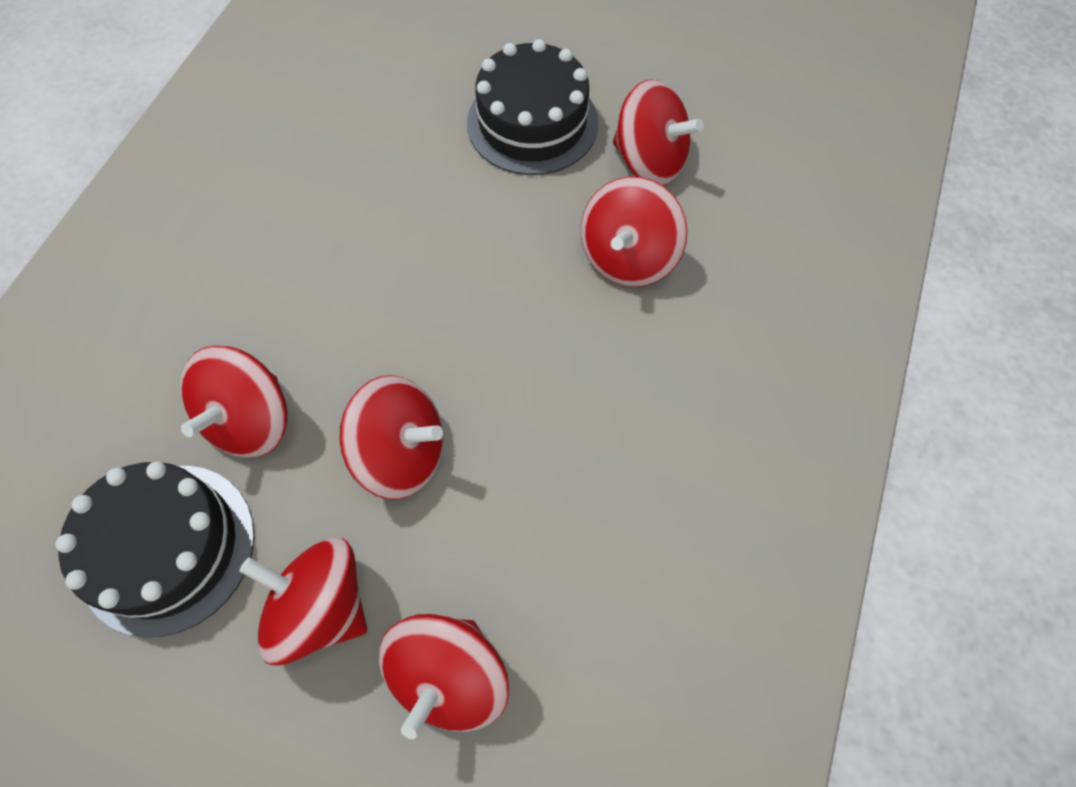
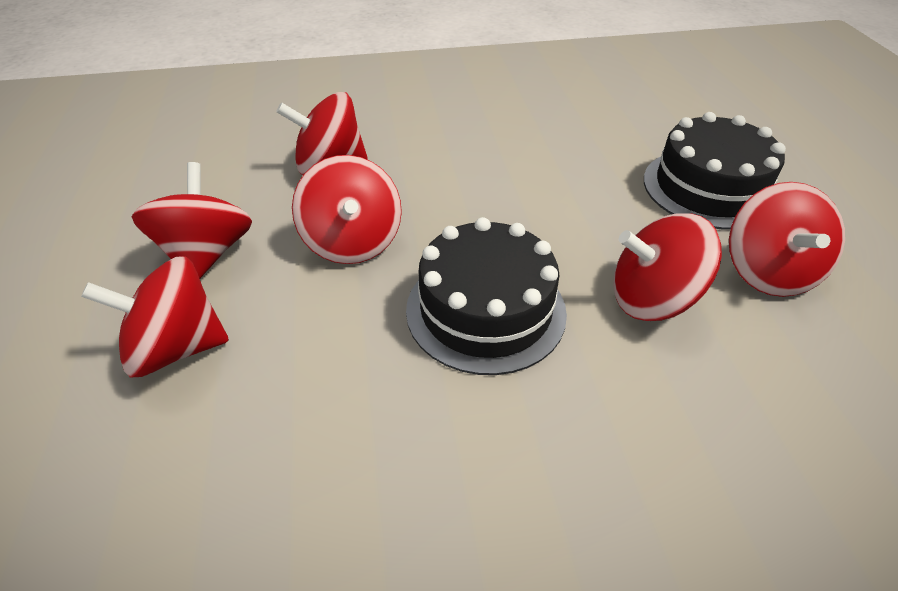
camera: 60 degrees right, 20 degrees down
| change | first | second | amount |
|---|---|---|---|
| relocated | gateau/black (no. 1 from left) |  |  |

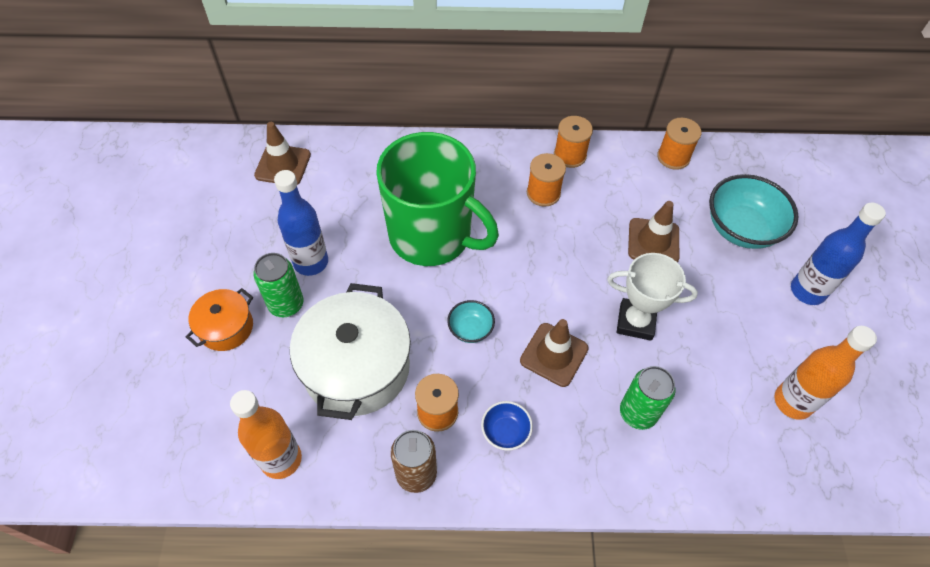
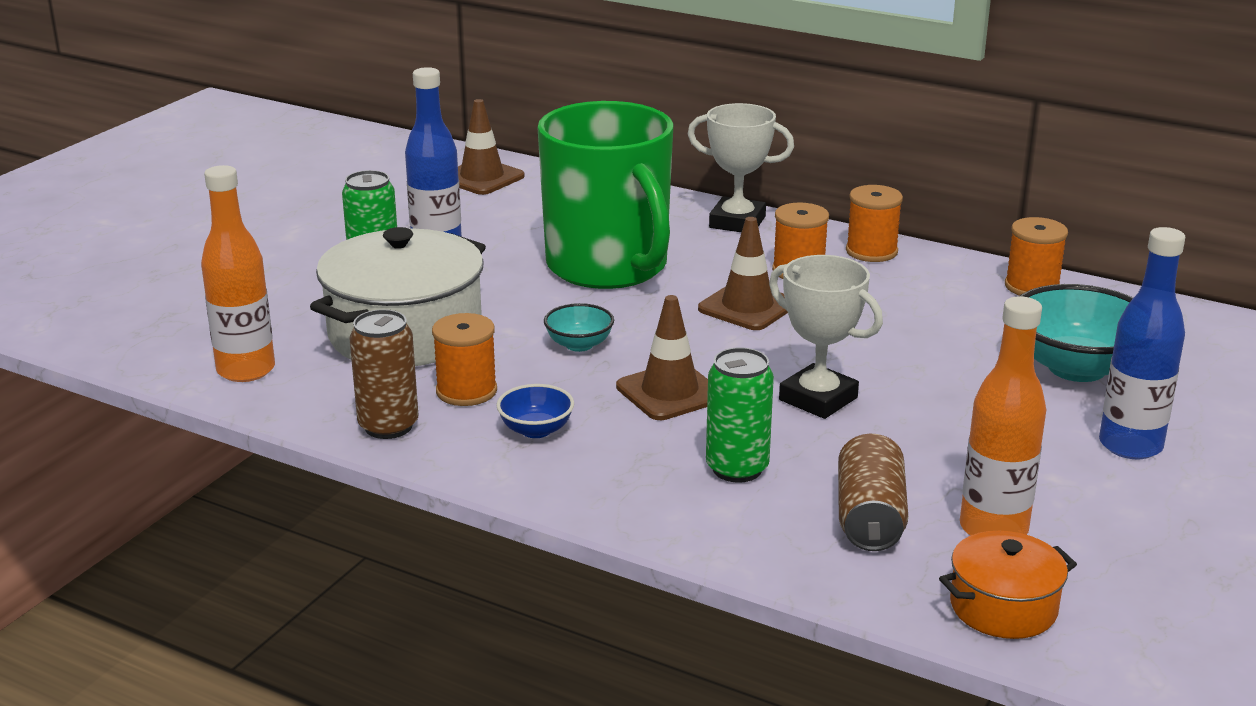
camera: 30 degrees right, 30 degrees down
| change | first | second | amount |
|---|---|---|---|
| relocated | safety cone/russet (no. 3 from left) |  |  |
| relocated | cooking pot/orange |  |  |
| appeared |  | prize cup/white (no. 1 from left) |  |
| appeared |  | tin/russet (no. 2 from left) |  |

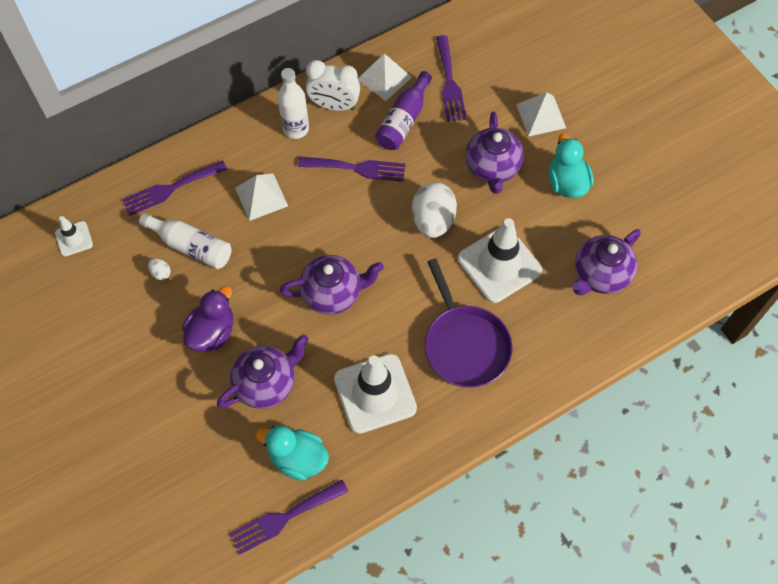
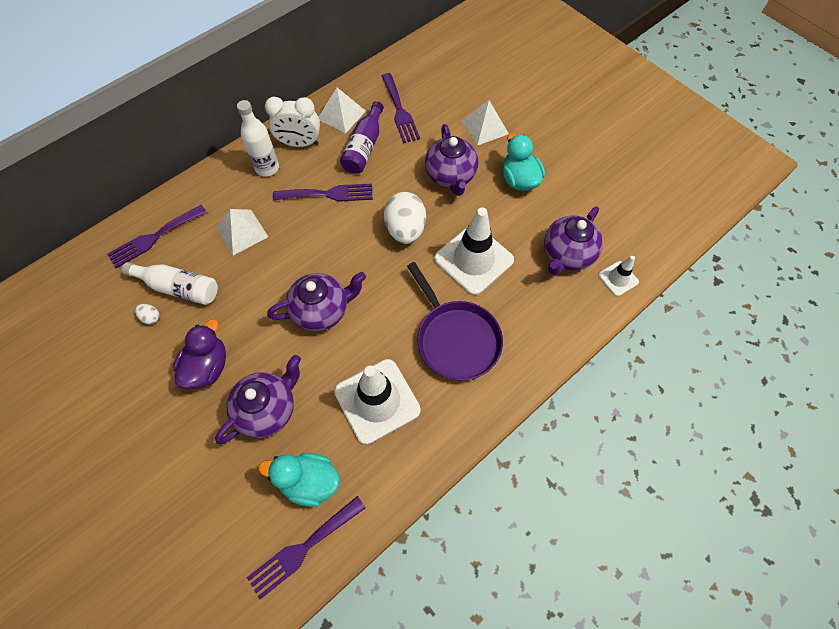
camera: 10 degrees left, 0 degrees up
| change | first | second | amount |
|---|---|---|---|
| relocated | safety cone/white (no. 1 from left in the first image) | safety cone/white (no. 3 from left) |  |

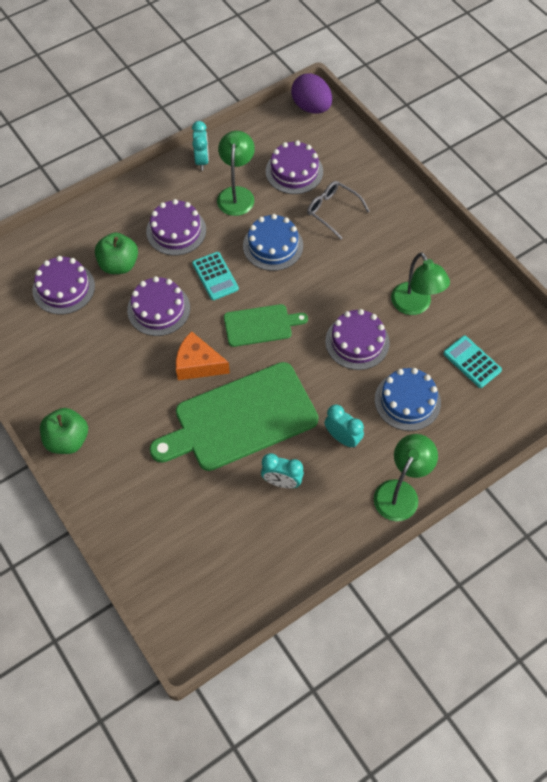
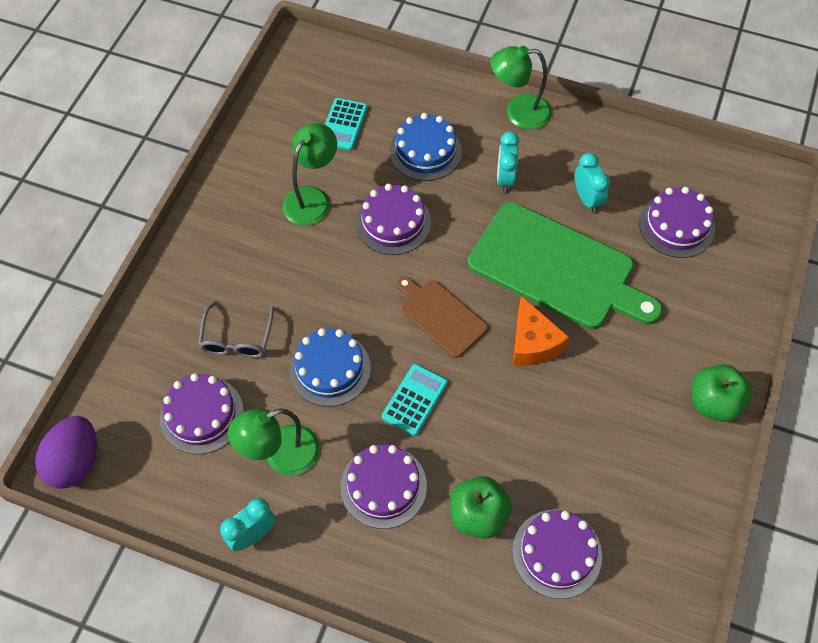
camera: 125 degrees left, 0 degrees up
| change | first | second | amount |
|---|---|---|---|
| relocated | gateau/violet (no. 2 from left in the first image) | gateau/violet (no. 5 from left) |  |
| colour | bread board/emerald (no. 2 from left) | bread board/russet |  |

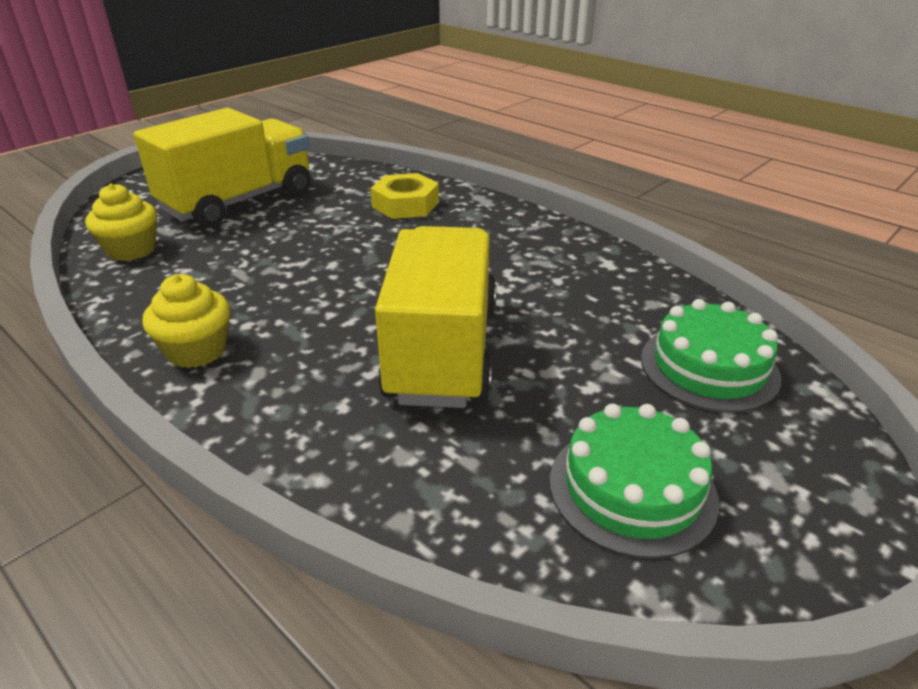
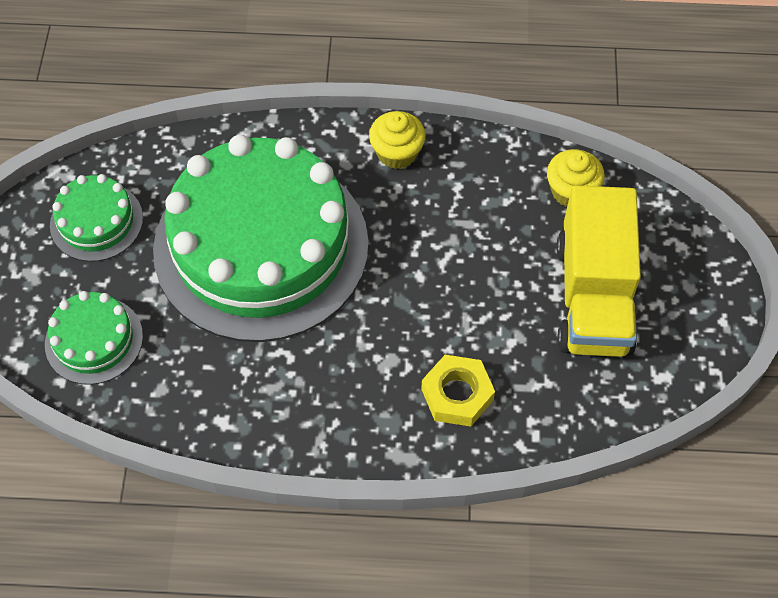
camera: 140 degrees right, 25 degrees up
| change | first | second | amount |
|---|---|---|---|
| exchanged | truck/bright yellow (no. 2 from left) | gateau/emerald (no. 3 from left) |  |

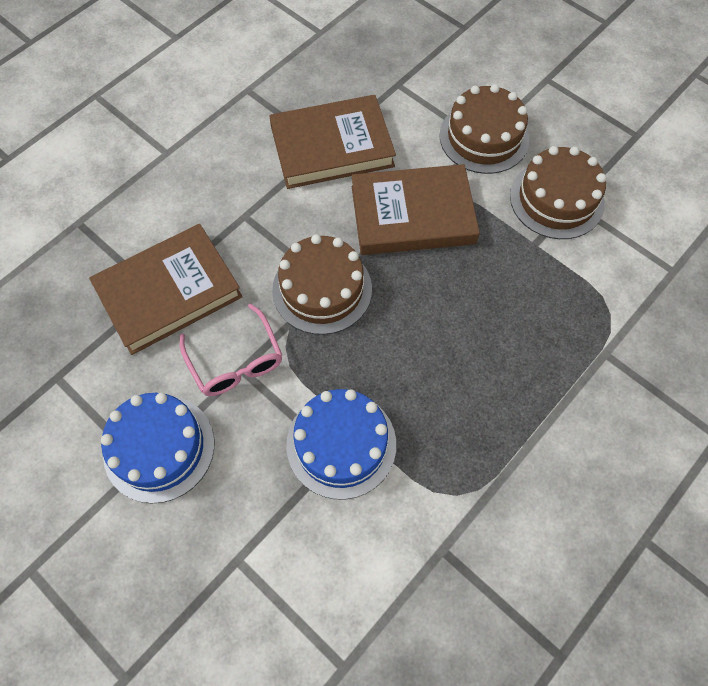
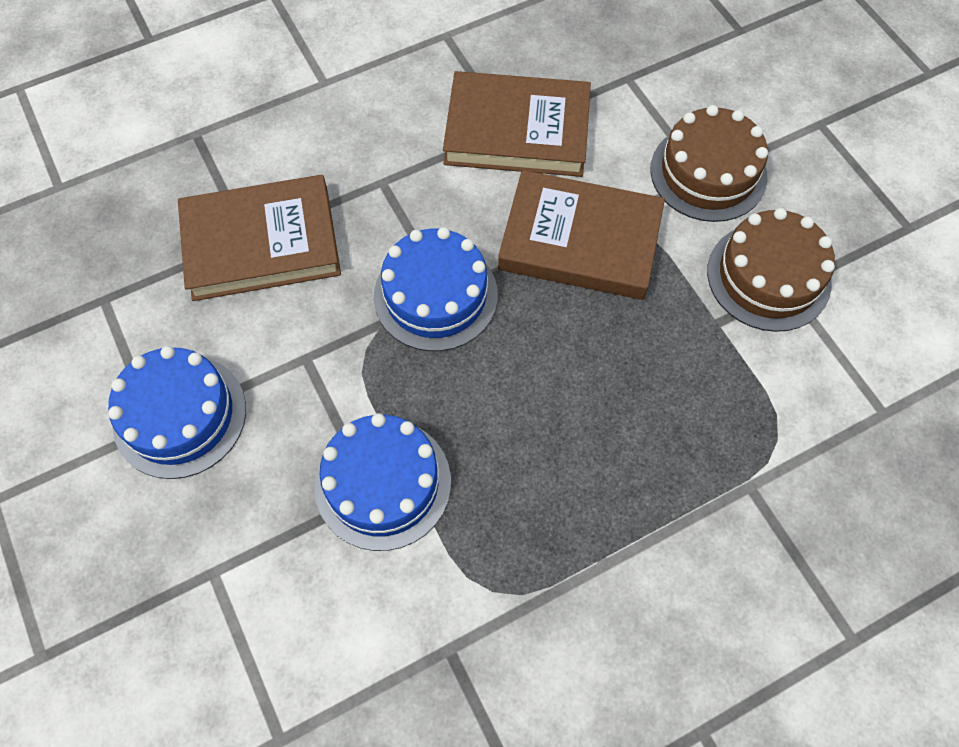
camera: 20 degrees right, 0 degrees up
| change | first | second | amount |
|---|---|---|---|
| colour | gateau/russet (no. 1 from left) | gateau/royal blue (no. 3 from left) |  |
| missing | eyeglasses/rose-pink |  |  |

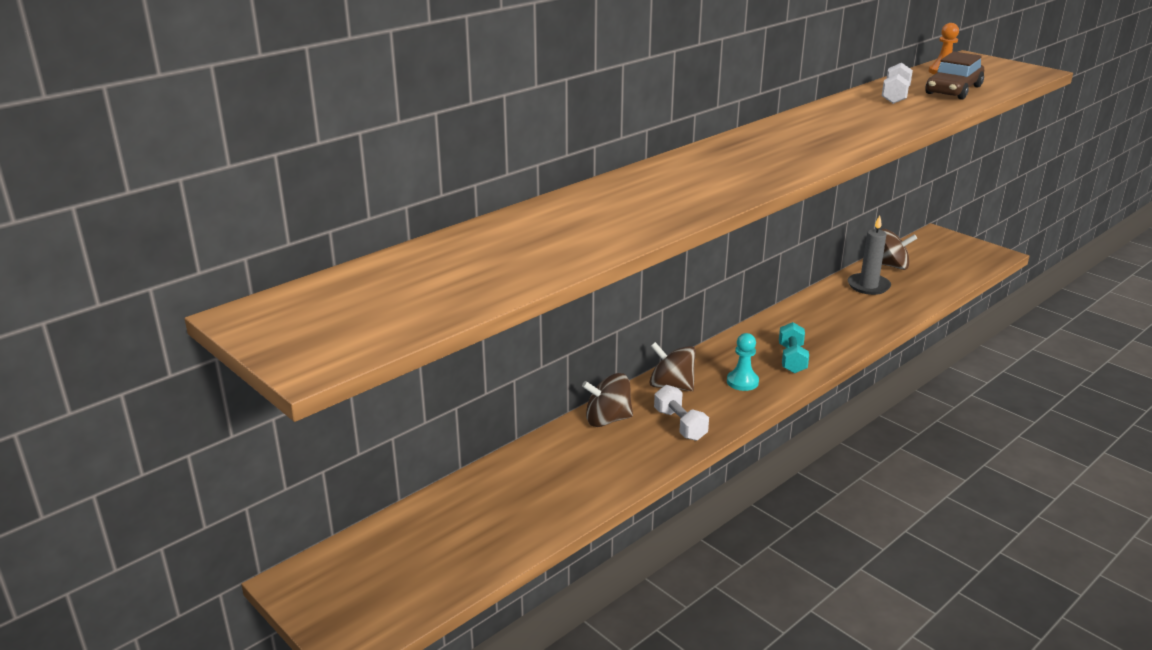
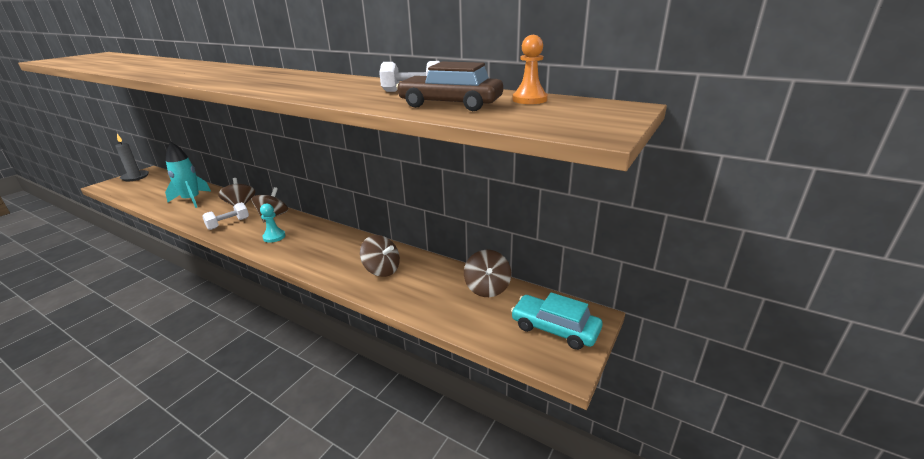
camera: 75 degrees right, 0 degrees up
| change | first | second | amount |
|---|---|---|---|
| relocated | candle/grey |  |  |
| missing | dumbbell/turquoise |  |  |
| appeared |  | rocket/turquoise |  |
| appeared |  | spinning top/russet (no. 3 from left) |  |
| appeared |  | toy car/turquoise |  |

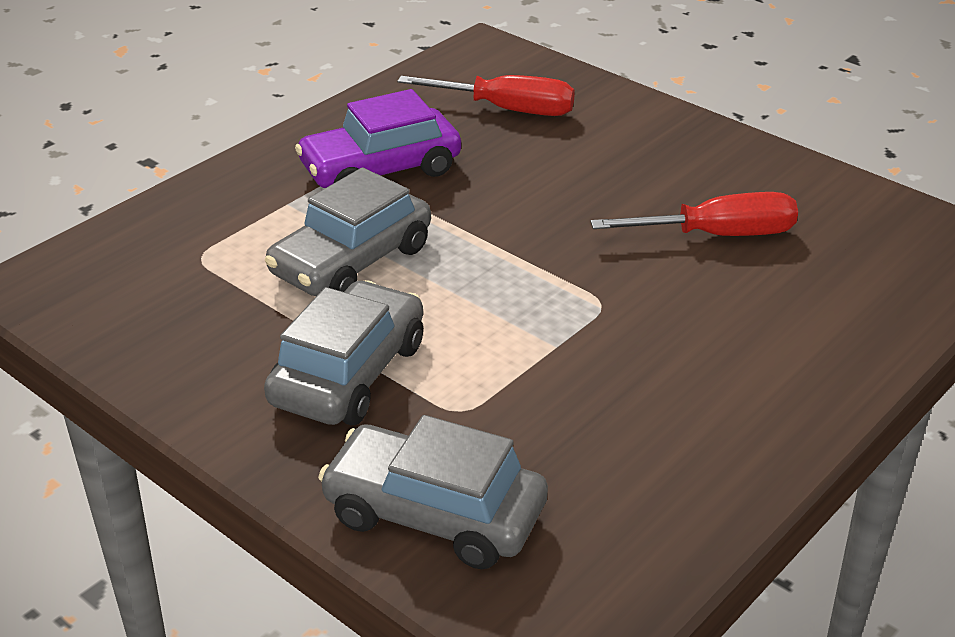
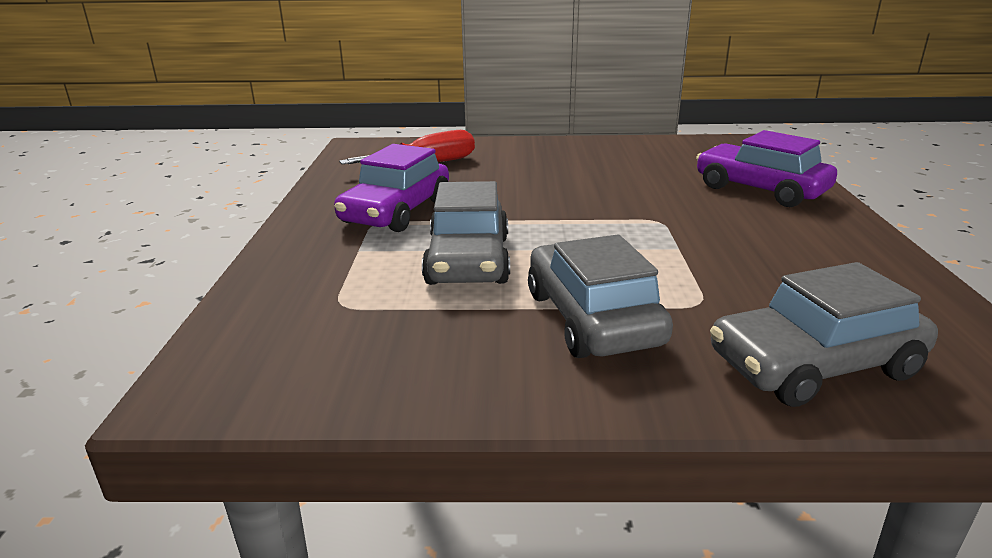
camera: 40 degrees left, 10 degrees down
| change | first | second | amount |
|---|---|---|---|
| missing | flat screwdriver/crimson (no. 2 from left) |  |  |
| appeared |  | toy car/violet (no. 2 from left) |  |

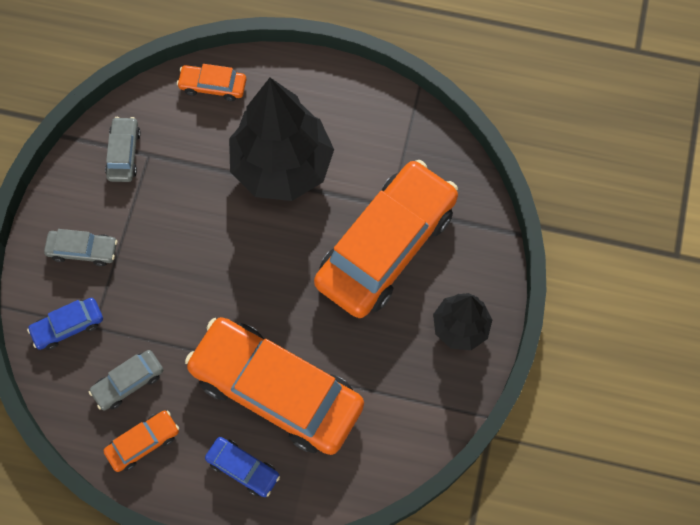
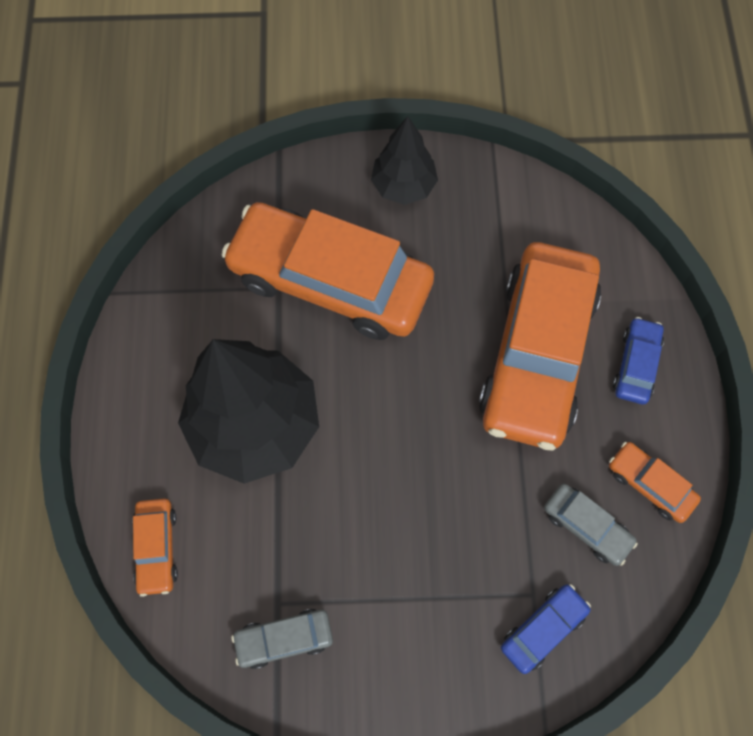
camera: 105 degrees left, 0 degrees up
| change | first | second | amount |
|---|---|---|---|
| missing | toy car/grey (no. 1 from left) |  |  |
| spun | toy car/royal blue (no. 1 from left) |  | 90 degrees counterclockwise |

